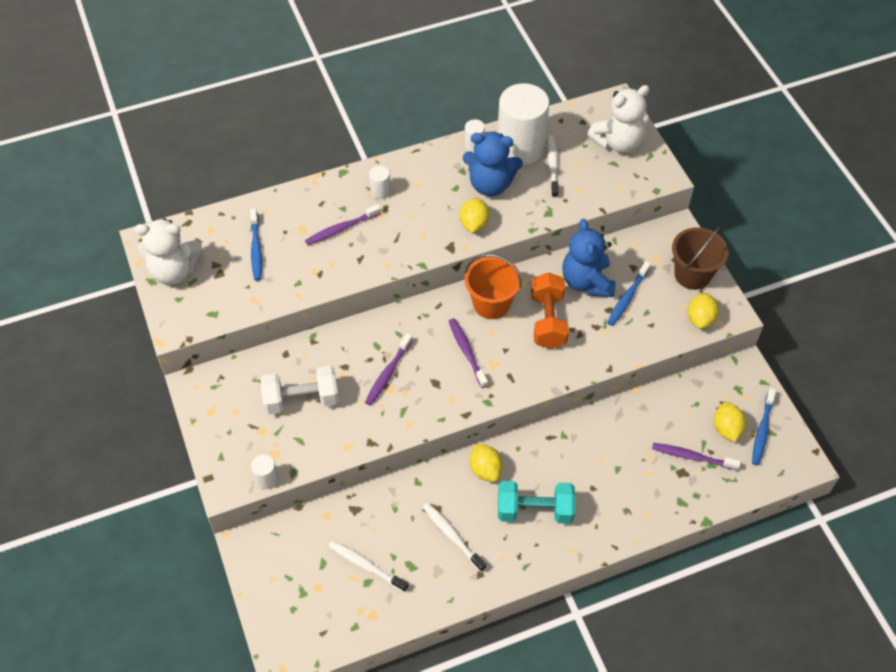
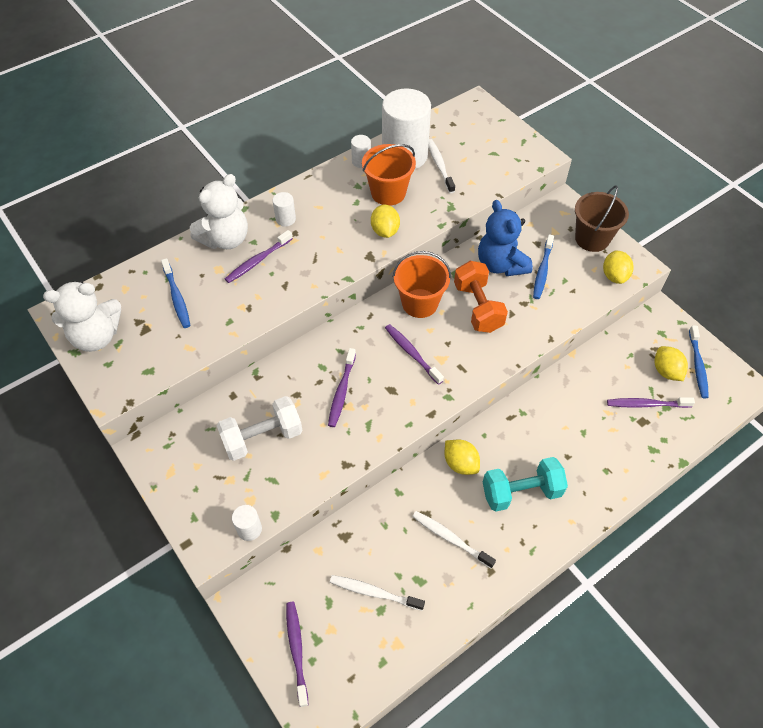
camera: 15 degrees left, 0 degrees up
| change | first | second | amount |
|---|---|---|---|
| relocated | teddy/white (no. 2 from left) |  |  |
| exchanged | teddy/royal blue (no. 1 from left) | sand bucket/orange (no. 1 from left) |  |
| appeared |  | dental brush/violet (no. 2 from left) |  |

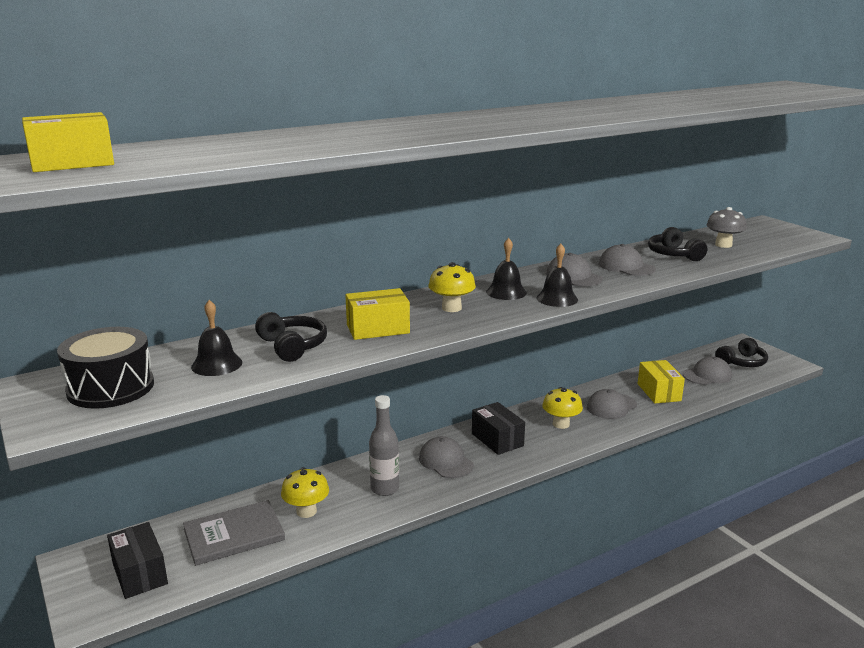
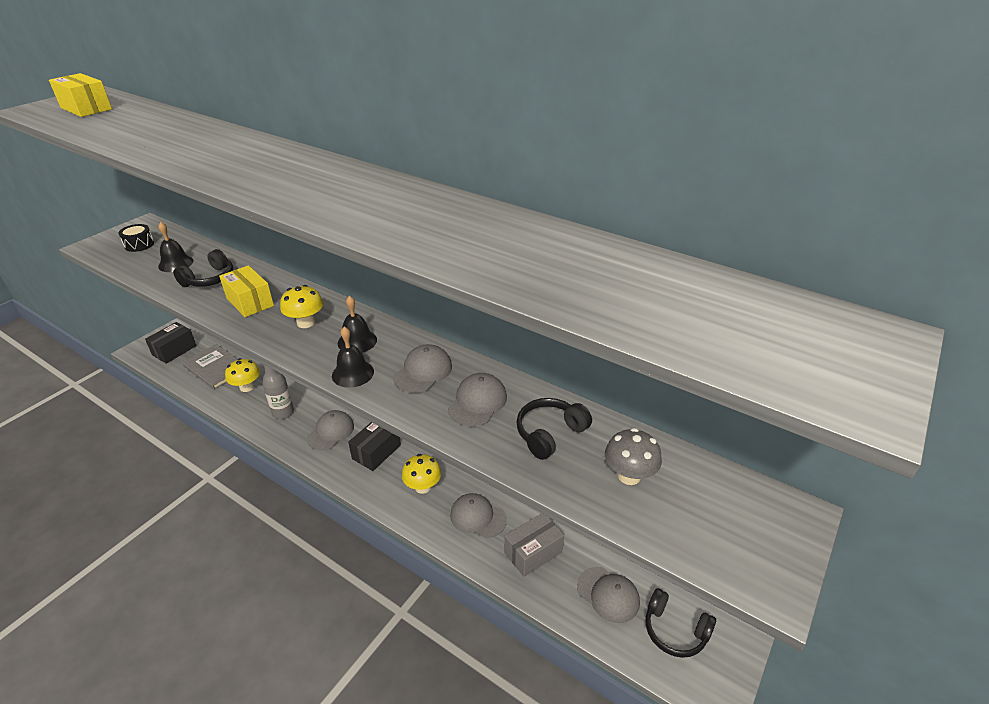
camera: 65 degrees right, 15 degrees up
| change | first | second | amount |
|---|---|---|---|
| size | snare drum/black |  | x0.56 |
| colour | box/bright yellow (no. 3 from left) | box/grey |  |

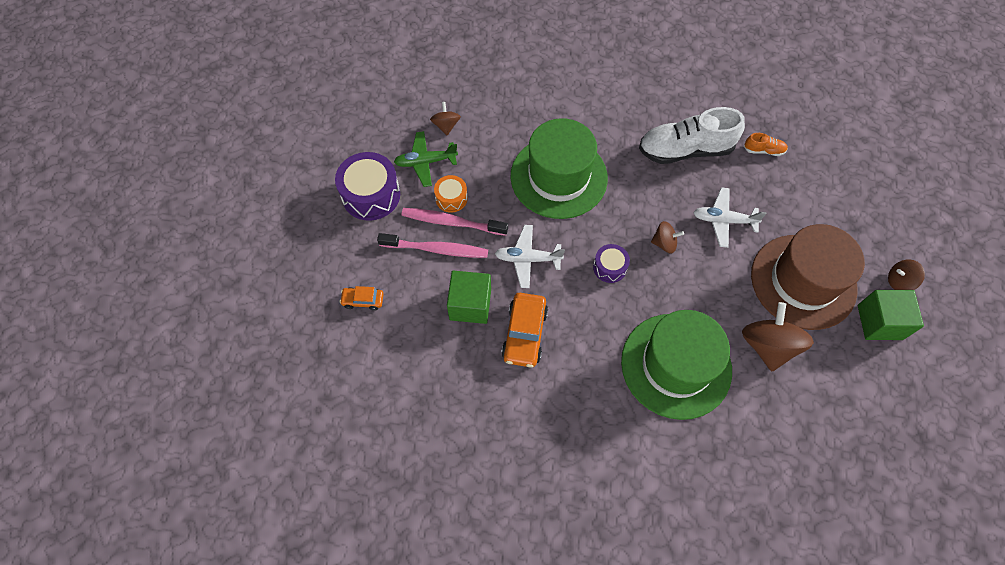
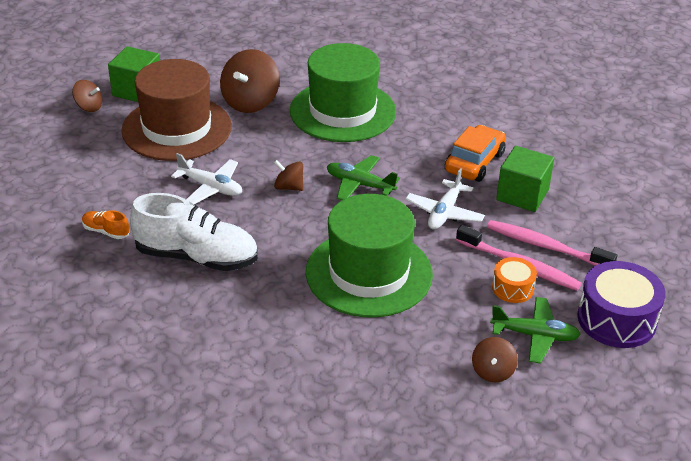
camera: 160 degrees left, 25 degrees down
| change | first | second | amount |
|---|---|---|---|
| spun | plane/white (no. 1 from left in the first image) | plane/white (no. 2 from left) | 90 degrees clockwise |
| exchanged | snare drum/violet (no. 2 from left) | plane/emerald (no. 1 from left) |  |
| missing | toy car/orange (no. 1 from left) |  |  |

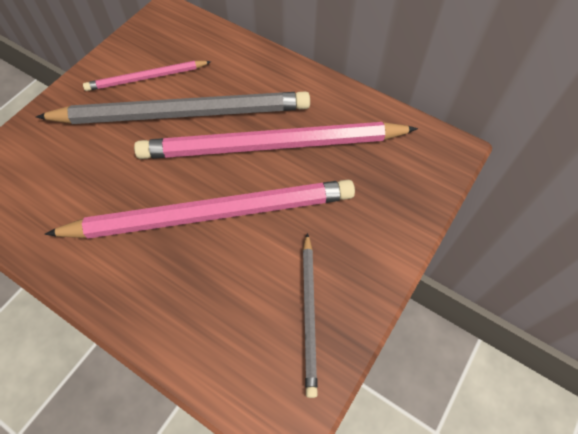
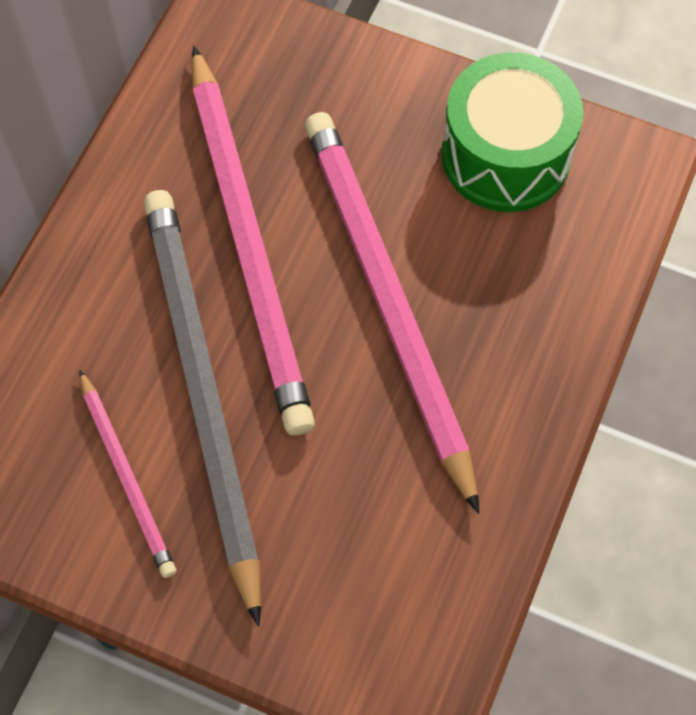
camera: 100 degrees left, 5 degrees up
| change | first | second | amount |
|---|---|---|---|
| exchanged | wooden pencil/grey (no. 2 from left) | snare drum/emerald |  |

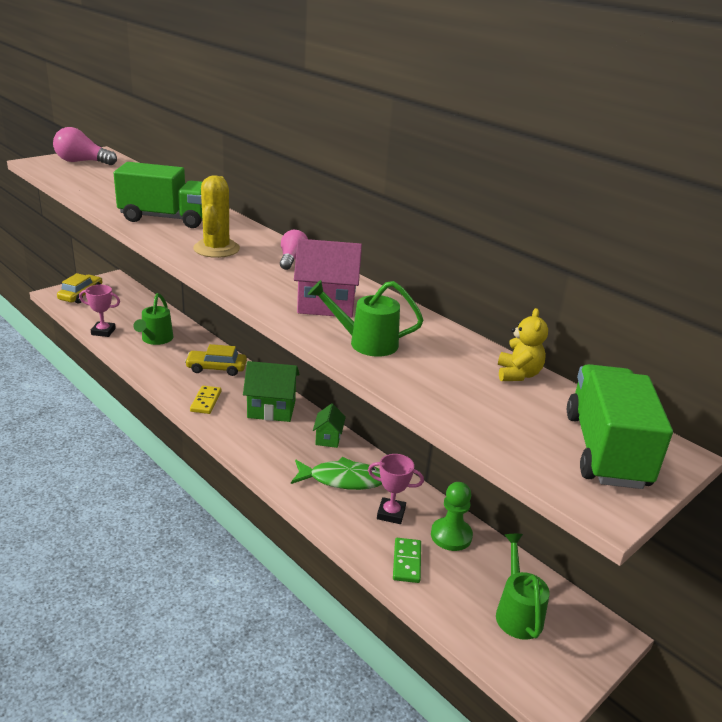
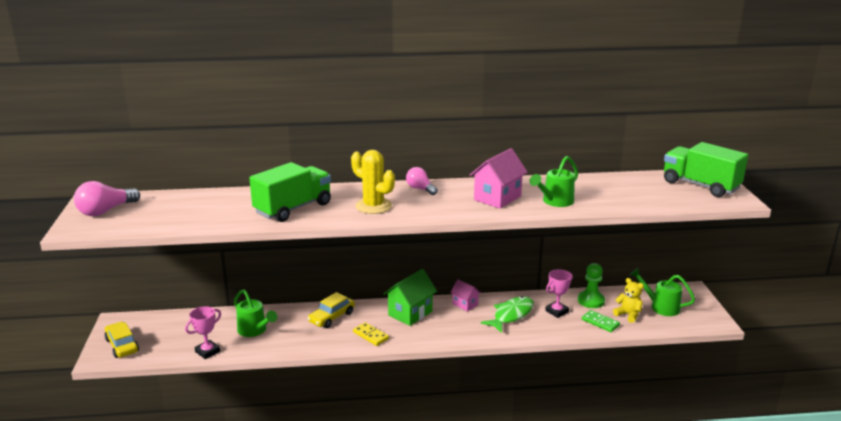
camera: 50 degrees left, 5 degrees down
| change | first | second | amount |
|---|---|---|---|
| relocated | teddy/bright yellow |  |  |
| colour | house/emerald (no. 2 from left) | house/rose-pink (no. 1 from left) |  |

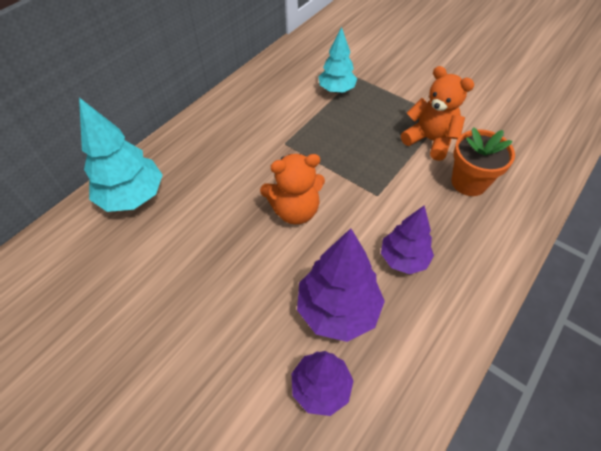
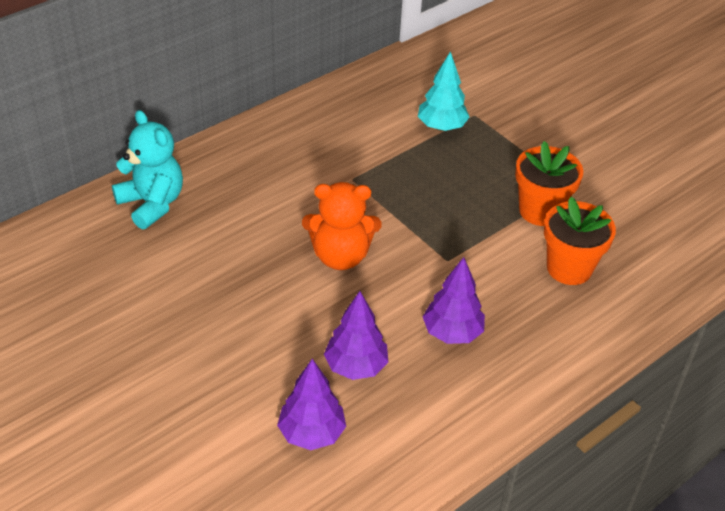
camera: 10 degrees right, 10 degrees down
| change | first | second | amount |
|---|---|---|---|
| exchanged | teddy/orange (no. 2 from left) | flower pot/orange (no. 1 from left) |  |
| exchanged | fir tree/turquoise (no. 1 from left) | teddy/turquoise |  |
| size | fir tree/violet (no. 2 from left) |  | x0.66 |

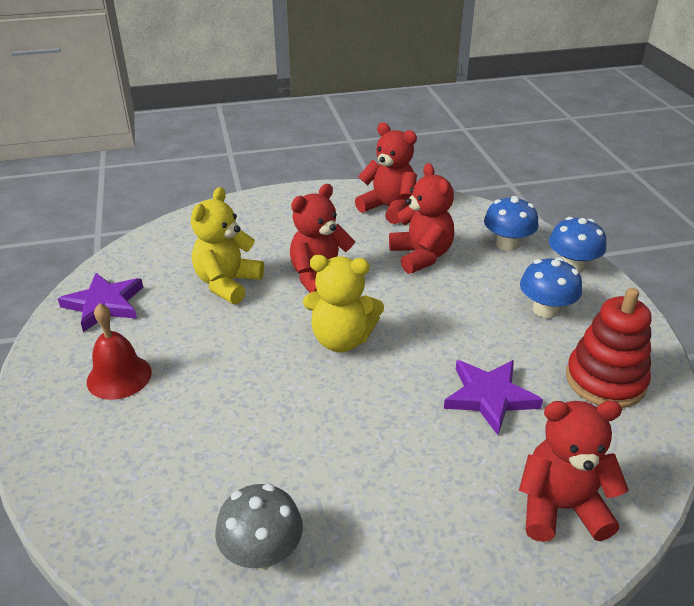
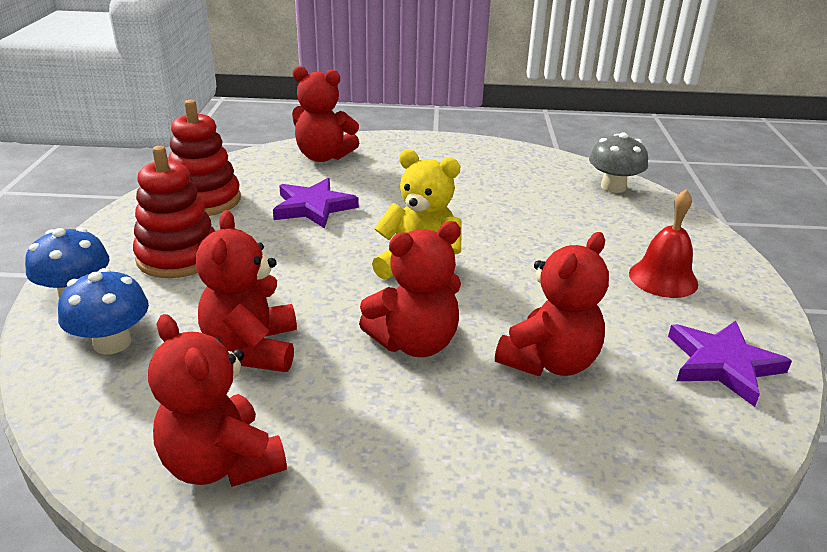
camera: 165 degrees left, 5 degrees down
| change | first | second | amount |
|---|---|---|---|
| colour | teddy/bright yellow (no. 1 from left) | teddy/crimson (no. 5 from left) |  |
| exchanged | toadstool/royal blue (no. 2 from left) | ring stacker/crimson (no. 1 from left) |  |
| relocated | toadstool/grey |  |  |

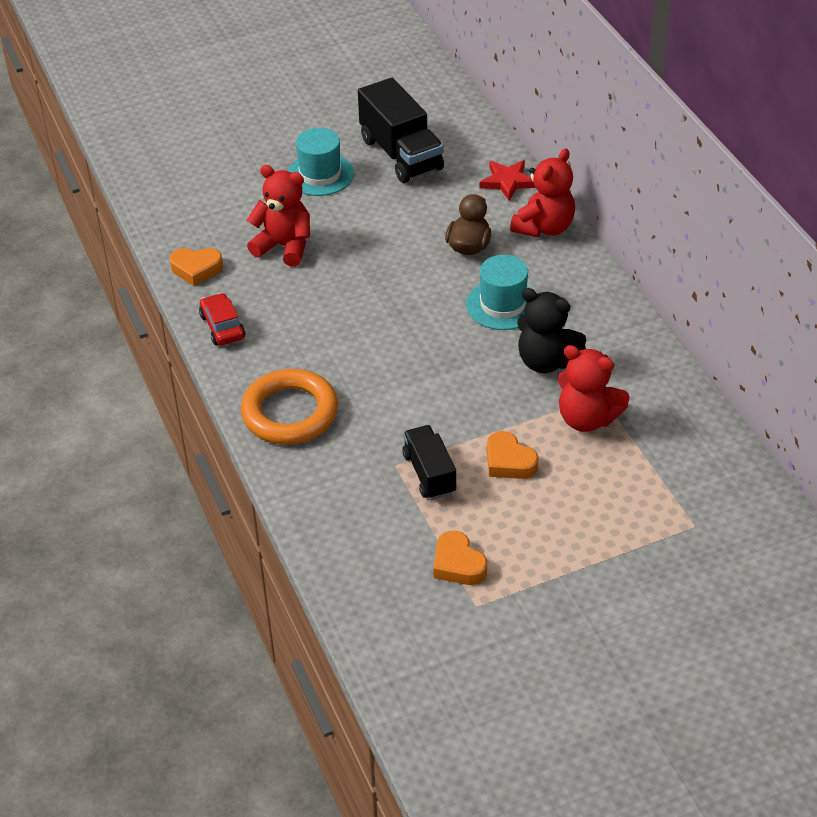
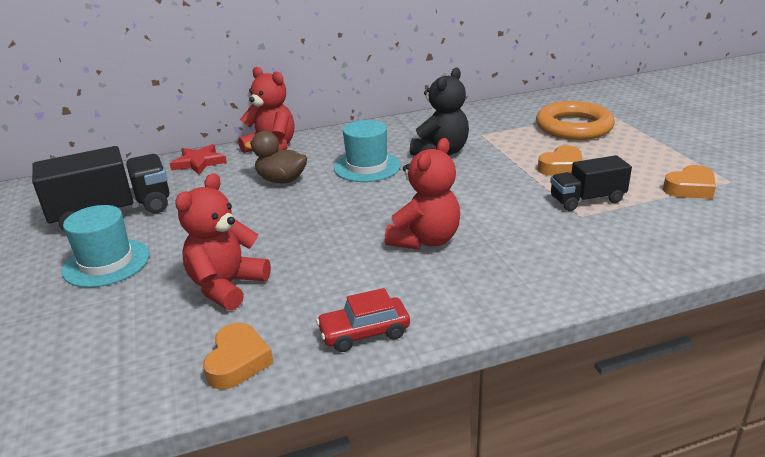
camera: 85 degrees left, 15 degrees down
| change | first | second | amount |
|---|---|---|---|
| relocated | teddy/crimson (no. 3 from left) |  |  |
| relocated | hoop/orange |  |  |

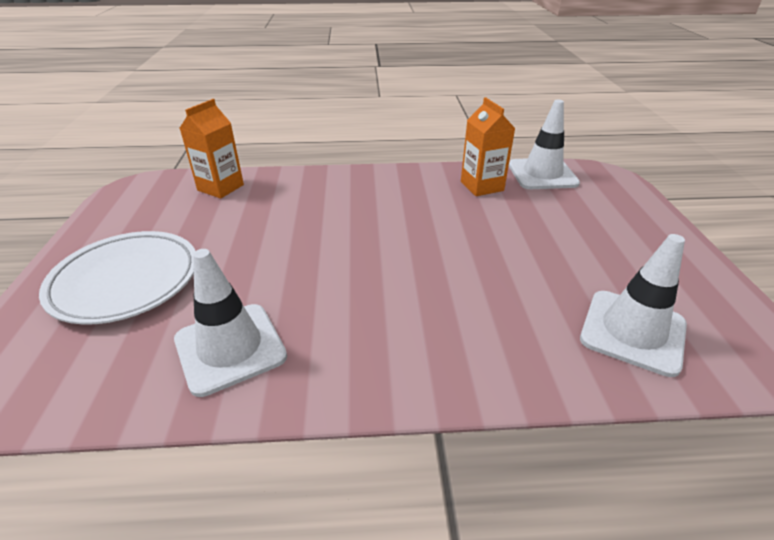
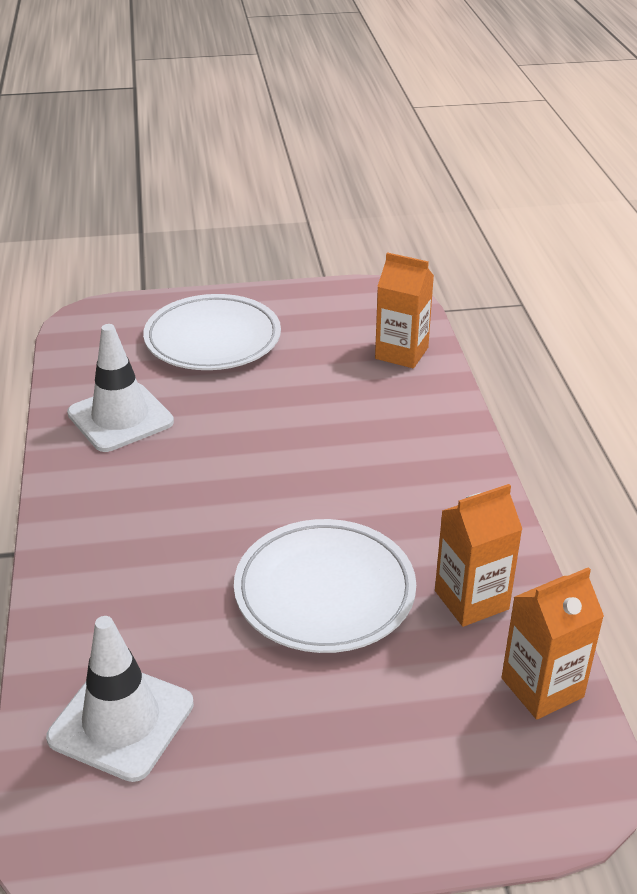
camera: 85 degrees right, 0 degrees up
| change | first | second | amount |
|---|---|---|---|
| exchanged | safety cone/white (no. 2 from left) | milk carton/orange (no. 3 from left) |  |
| appeared |  | flat dish/white (no. 2 from left) |  |

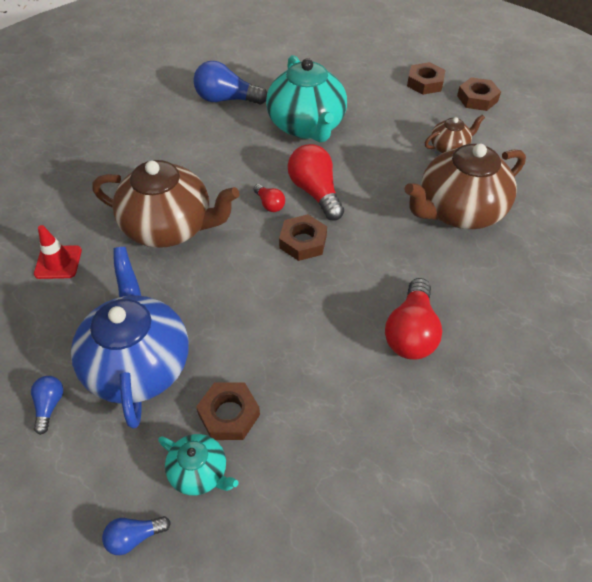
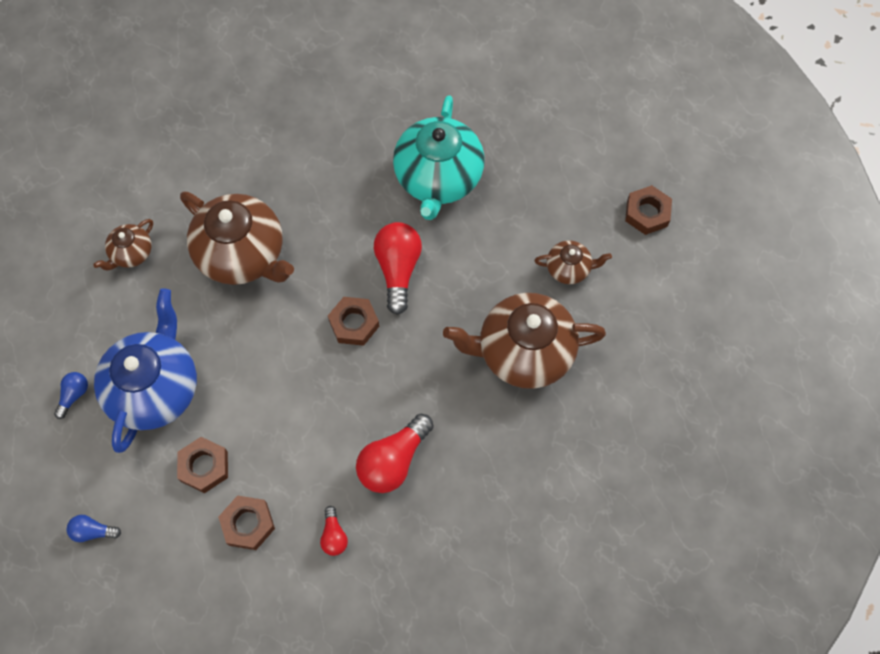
camera: 25 degrees right, 15 degrees up
| change | first | second | amount |
|---|---|---|---|
| missing | light bulb/royal blue (no. 3 from left) |  |  |
| relocated | hexagon nut/russet (no. 3 from left in the first image) | hexagon nut/russet (no. 2 from left) |  |
| relocated | light bulb/crimson (no. 1 from left) |  |  |
| exchanged | safety cone/crimson | tea pot/russet (no. 1 from left) |  |
| missing | tea pot/turquoise (no. 1 from left) |  |  |

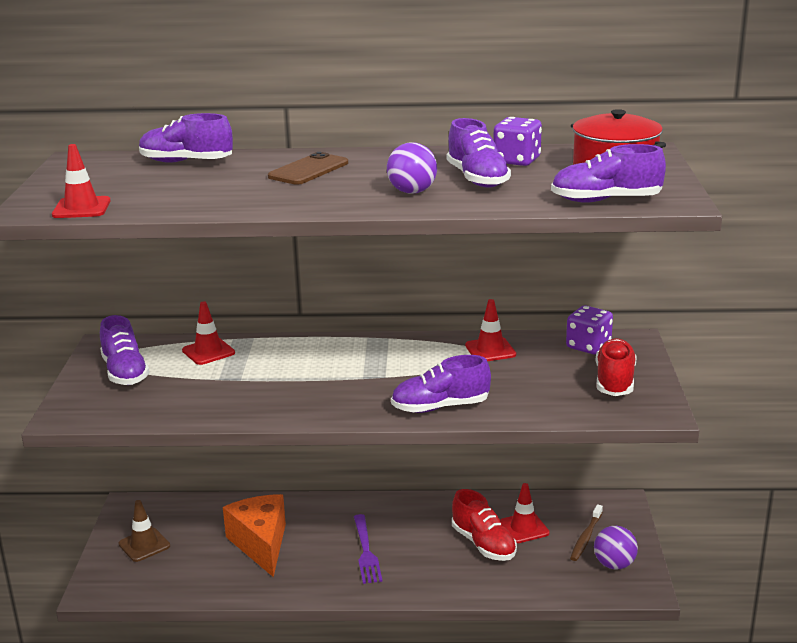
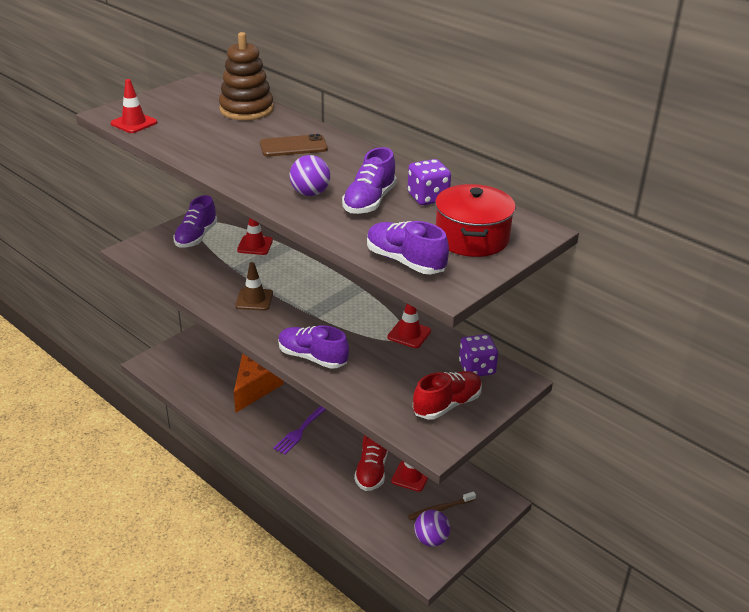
camera: 40 degrees right, 10 degrees up
| change | first | second | amount |
|---|---|---|---|
| exchanged | shoe/violet (no. 2 from left) | ring stacker/russet |  |
| relocated | safety cone/russet |  |  |

